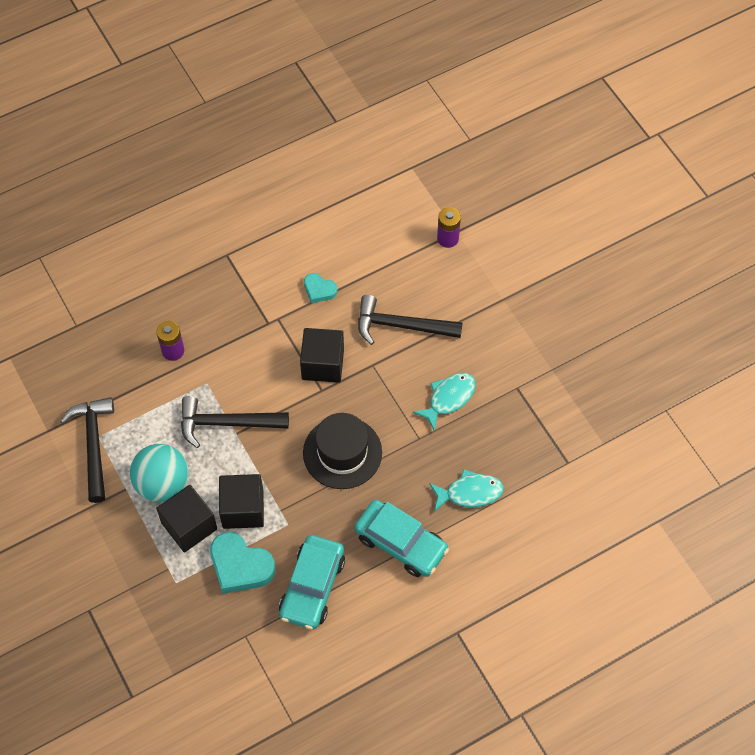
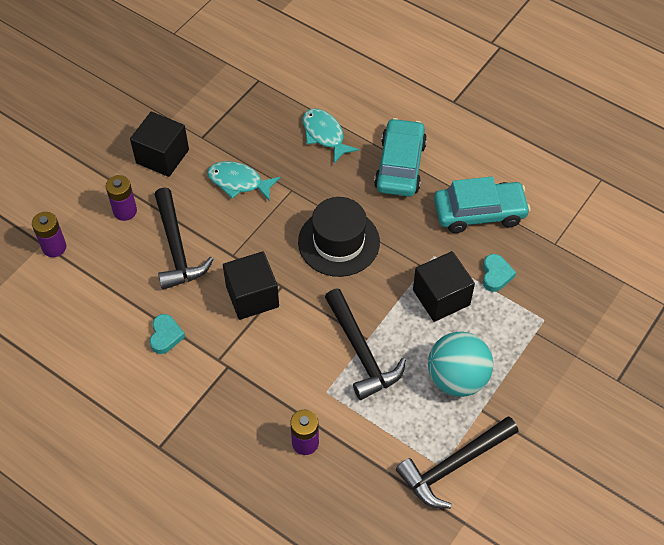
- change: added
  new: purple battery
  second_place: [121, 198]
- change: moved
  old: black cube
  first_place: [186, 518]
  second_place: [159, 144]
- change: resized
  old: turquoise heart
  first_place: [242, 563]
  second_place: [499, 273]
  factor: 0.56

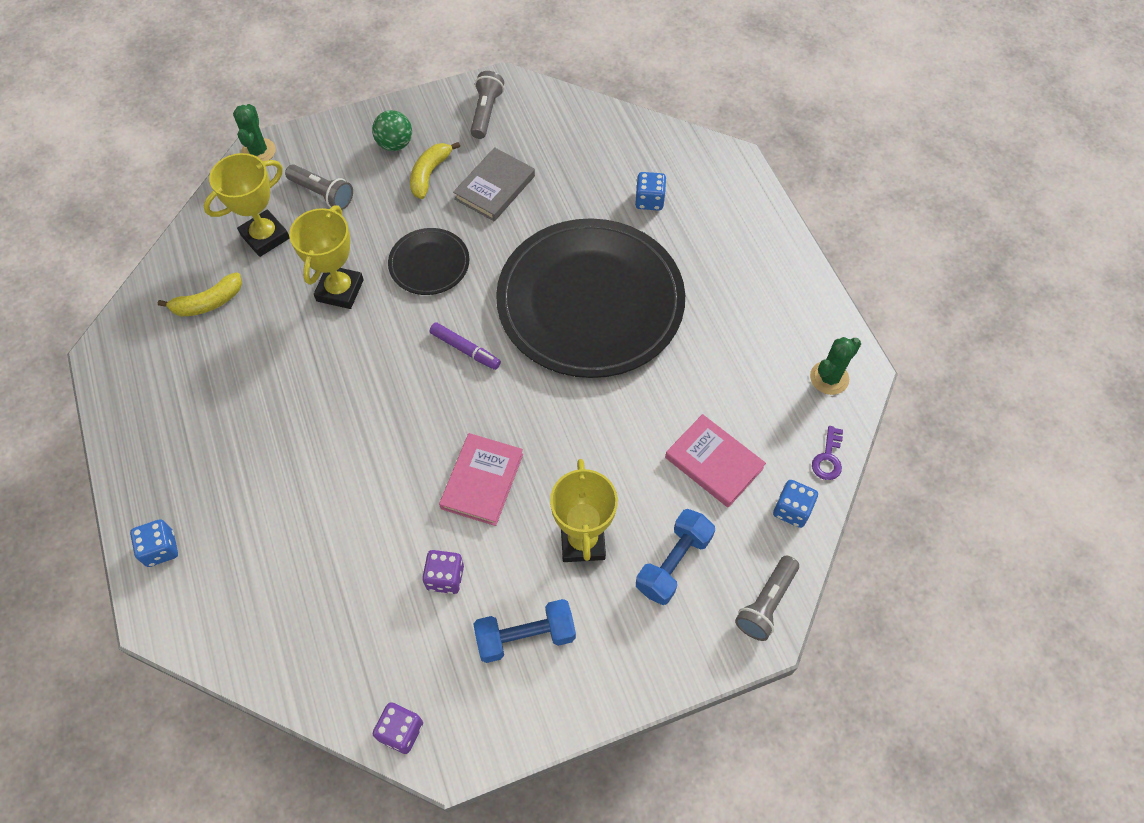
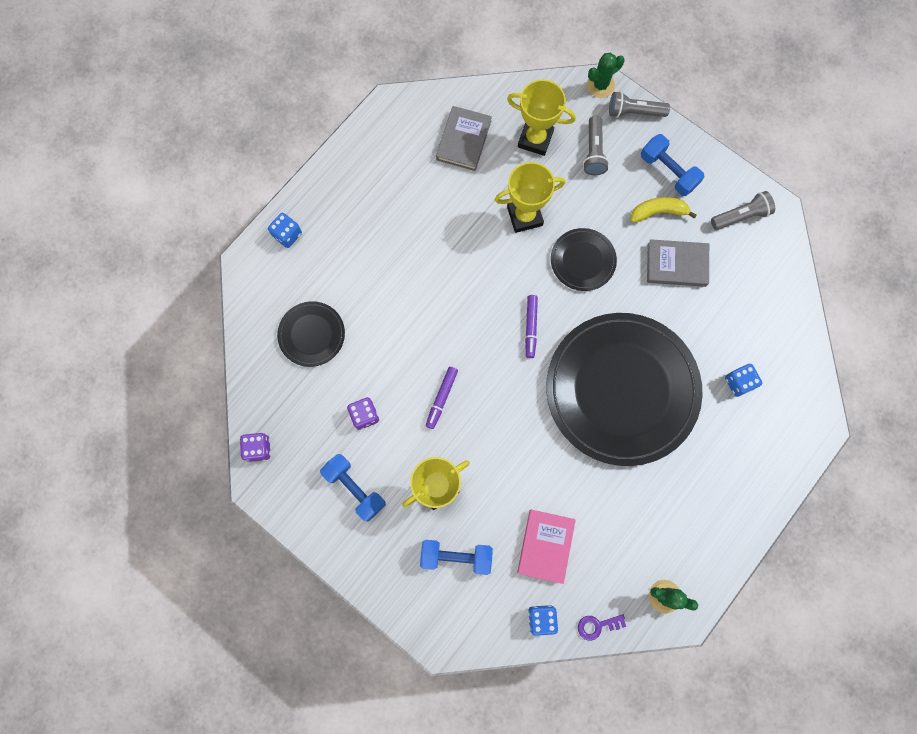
- change: added
  new: black plate
  second_place: [311, 334]
- change: moved
  old: grey flashlight
  first_place: [767, 598]
  second_place: [639, 104]
- change: replaced
  old: yellow banana
  new: grey book
  first_place: [199, 294]
  second_place: [464, 138]
- change: replaced
  old: green ball
  new: blue dumbbell
  first_place: [392, 130]
  second_place: [672, 165]
- change: replaced
  old: pink book
  new: purple marker
  first_place: [481, 479]
  second_place: [442, 398]

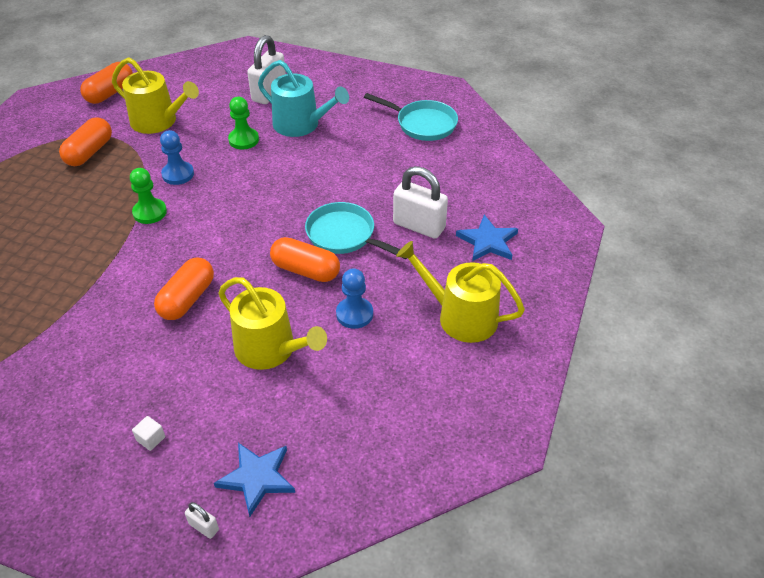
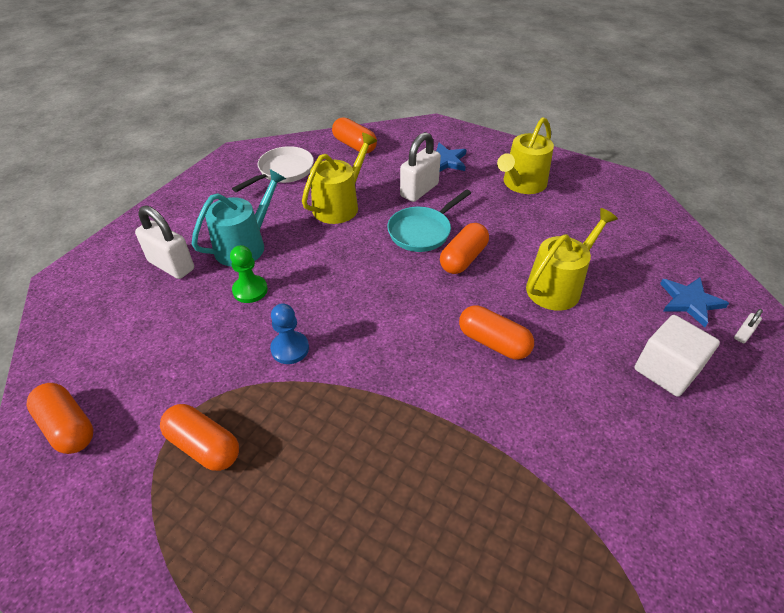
- change: removed
  old: green pawn
  first_place: [148, 196]
- change: removed
  old: blue pawn
  first_place: [354, 298]
- change: added
  new: orange capsule
  second_place: [354, 135]
- change: moved
  old: yellow watering can
  first_place: [155, 95]
  second_place: [339, 178]
- change: recoloured
  old: turquoise pan
  new: white pan
  first_place: [411, 117]
  second_place: [273, 169]
- change: resized
  old: white cube
  first_place: [148, 433]
  second_place: [677, 356]
  factor: 2.5

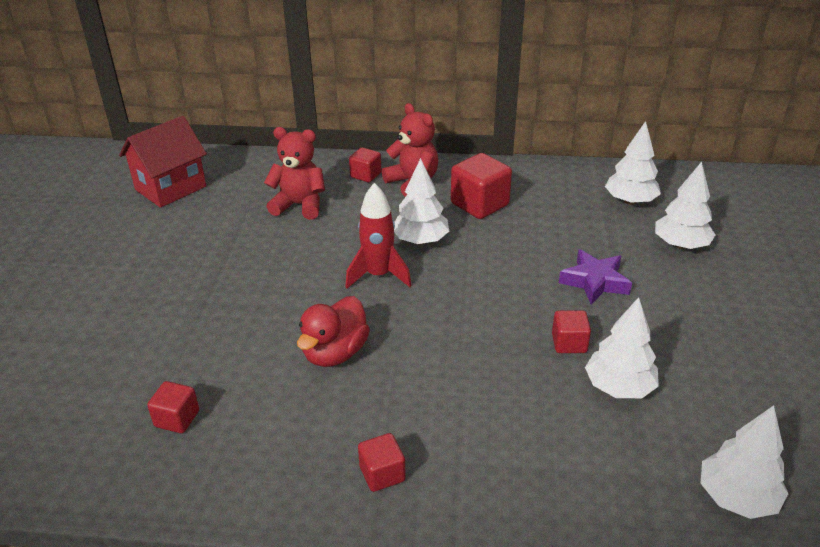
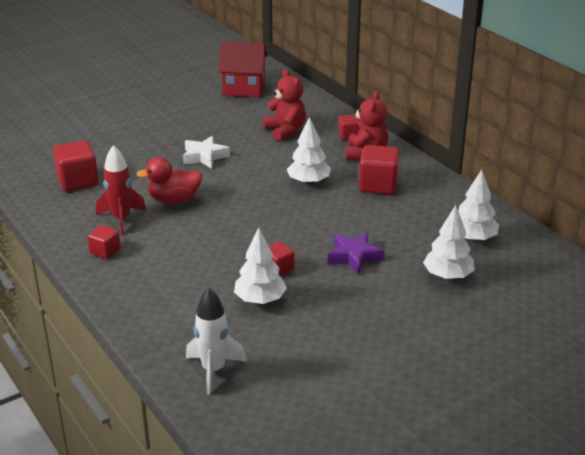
- change: added
  new: white star
  second_place: [206, 152]
- change: moved
  old: red rocket
  first_place: [378, 236]
  second_place: [121, 190]
- change: replaced
  old: white tree
  new: white rocket
  first_place: [744, 462]
  second_place: [216, 341]
- change: resized
  old: red cube
  first_place: [173, 407]
  second_place: [76, 166]
  factor: 1.73

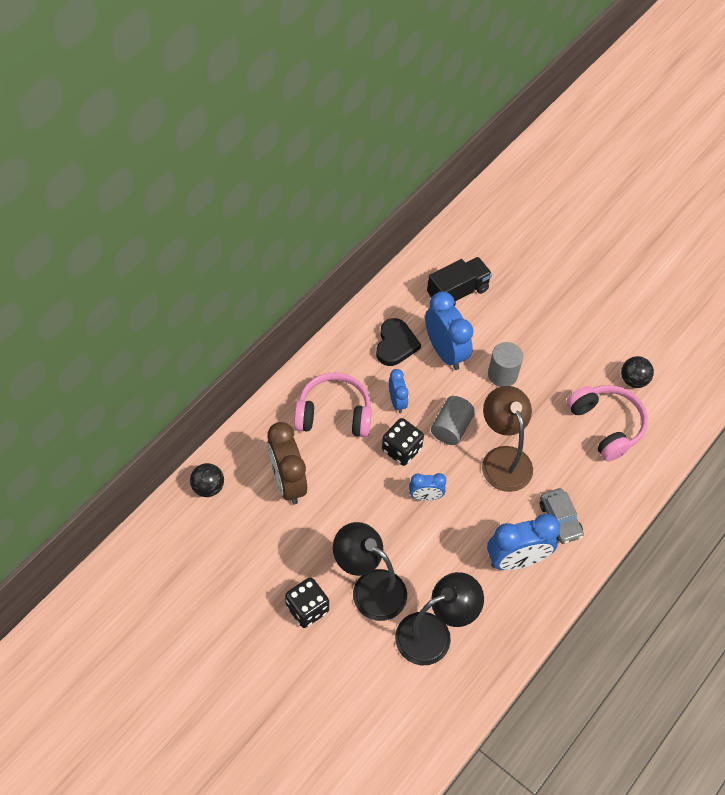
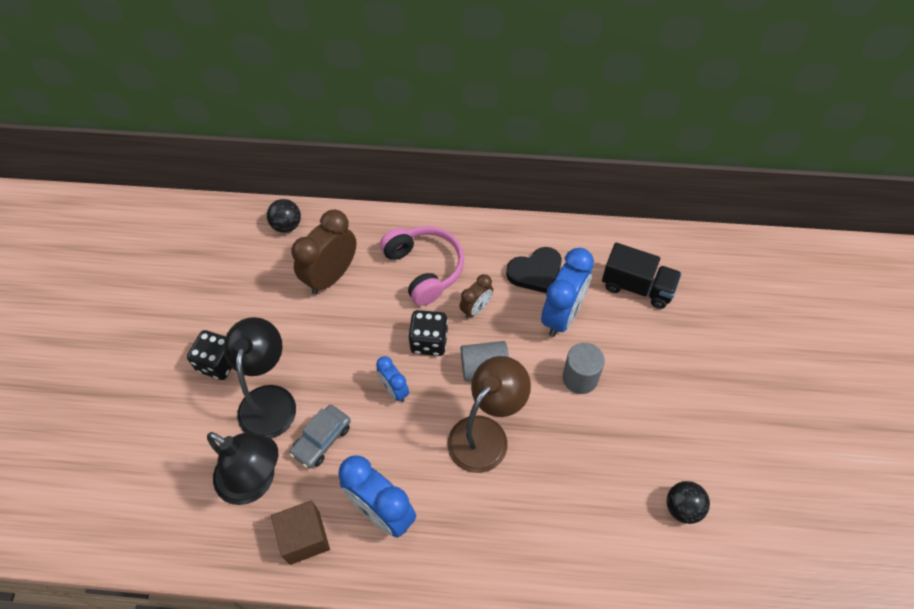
- change: removed
  old: pink headphones
  first_place: [607, 423]
- change: added
  new: brown cube
  second_place: [300, 532]
- change: moved
  old: grey car
  first_place: [562, 516]
  second_place: [320, 436]
- change: recoloured
  old: blue clock
  new: brown clock
  first_place: [399, 391]
  second_place: [476, 296]

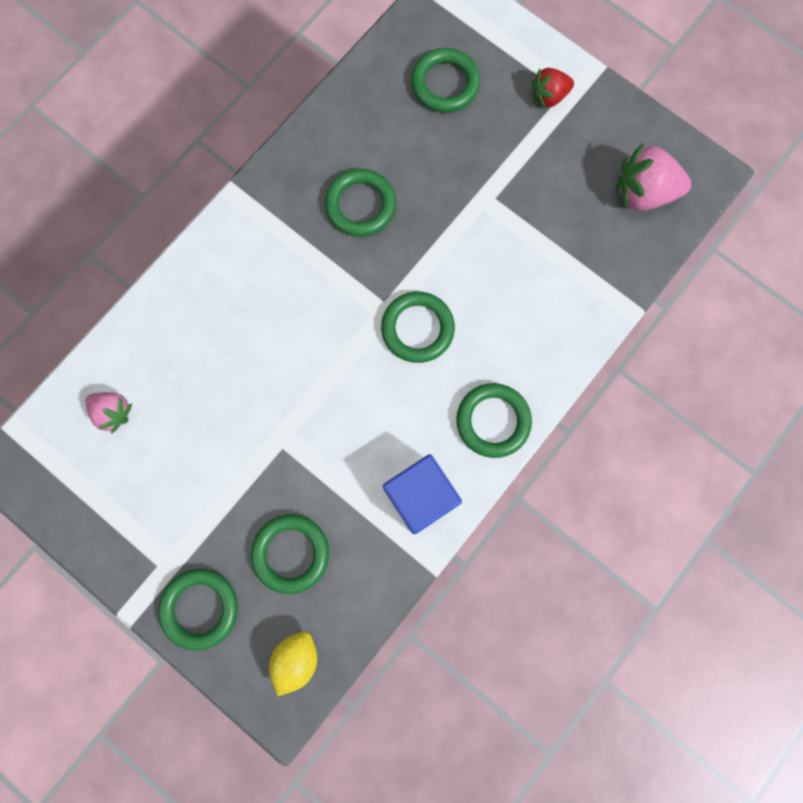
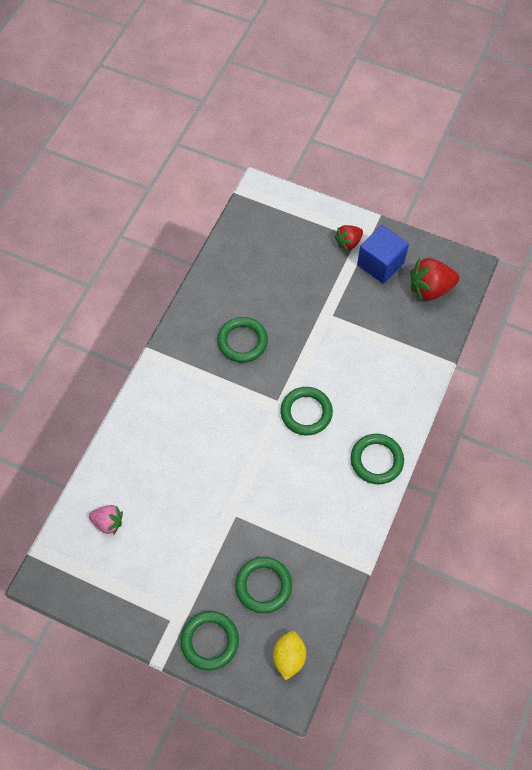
- change: removed
  old: green ring
  first_place: [445, 80]
- change: moved
  old: blue cube
  first_place: [422, 494]
  second_place: [383, 254]
- change: recoloured
  old: pink strawberry
  new: red strawberry
  first_place: [653, 176]
  second_place: [435, 280]

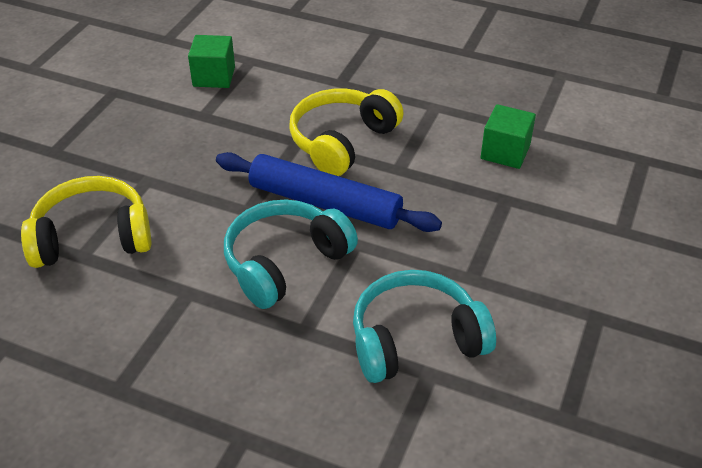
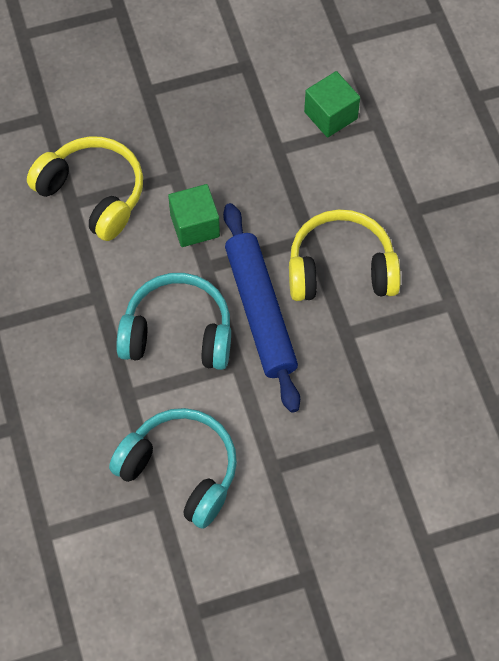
- change: moved
  old: green cube
  first_place: [508, 136]
  second_place: [194, 215]

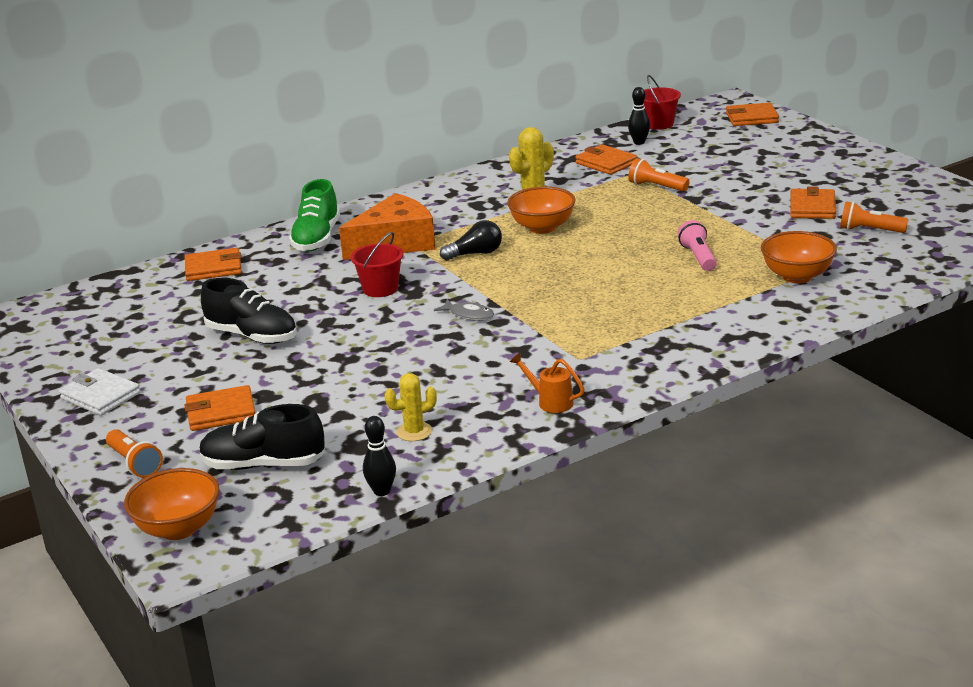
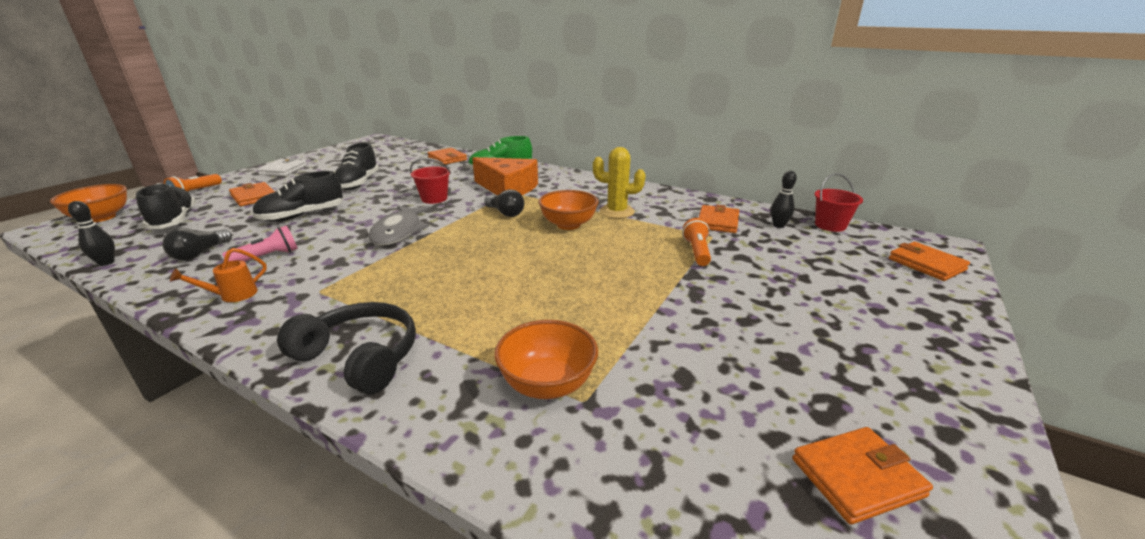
- change: removed
  old: orange flashlight
  first_place: [874, 217]
- change: added
  new: black shoe
  second_place: [297, 196]
- change: added
  new: black headphones
  second_place: [346, 348]
- change: moved
  old: pink flashlight
  first_place: [697, 245]
  second_place: [260, 243]
- change: moved
  old: orange wallet
  first_place: [813, 203]
  second_place: [862, 475]
- change: replaced
  old: yellow cactus
  new: black light bulb
  first_place: [411, 407]
  second_place: [197, 244]
- change: turned
  old: orange watering can
  first_place: [547, 383]
  second_place: [218, 275]
  degrees: -135
- change: resized
  old: grey fish
  first_place: [464, 310]
  second_place: [400, 225]
  factor: 1.88

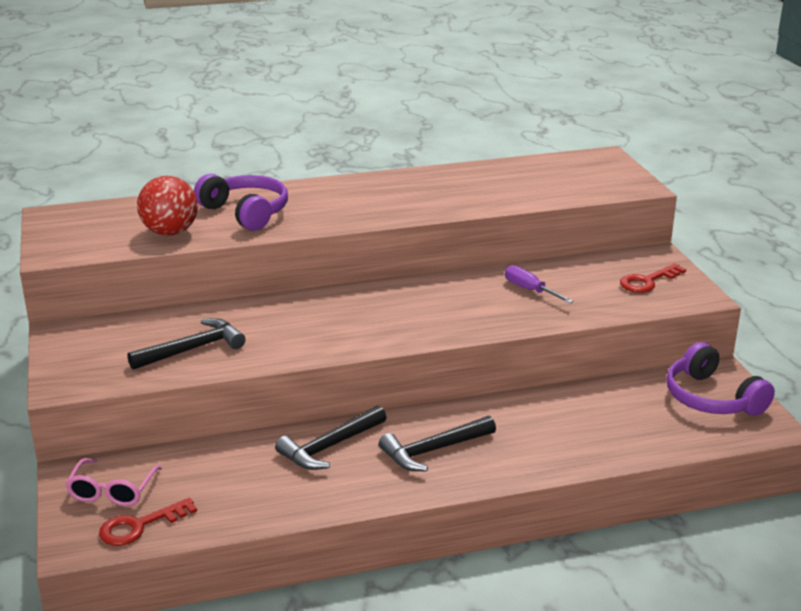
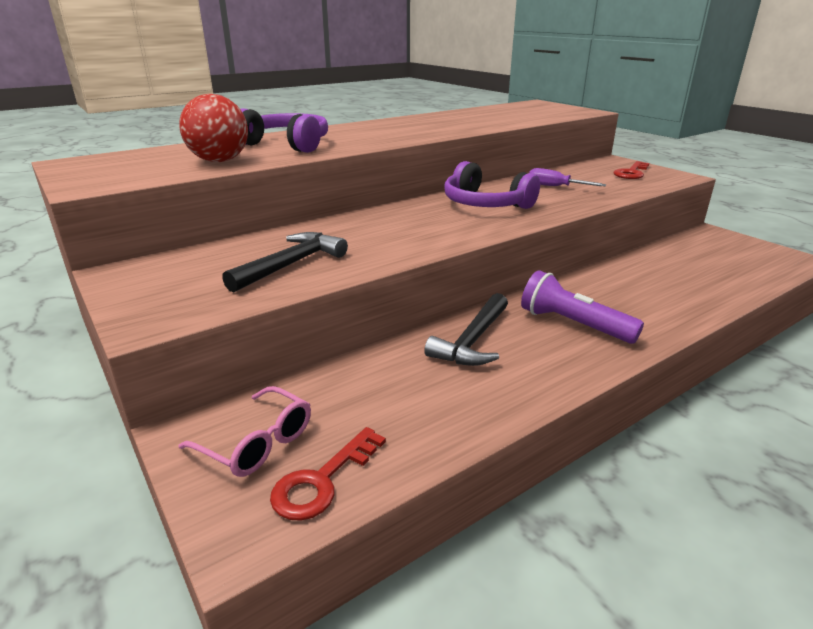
- change: moved
  old: purple headphones
  first_place: [720, 379]
  second_place: [492, 185]
- change: replaced
  old: black hammer
  new: purple flashlight
  first_place: [437, 443]
  second_place: [582, 307]
- change: turned
  old: pink glasses
  first_place: [113, 482]
  second_place: [244, 431]
  degrees: -45

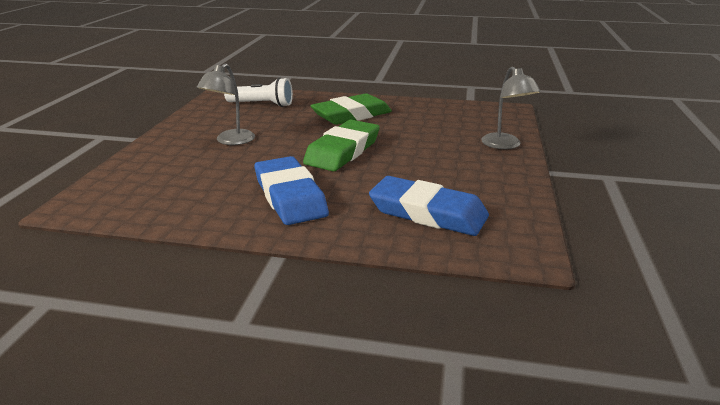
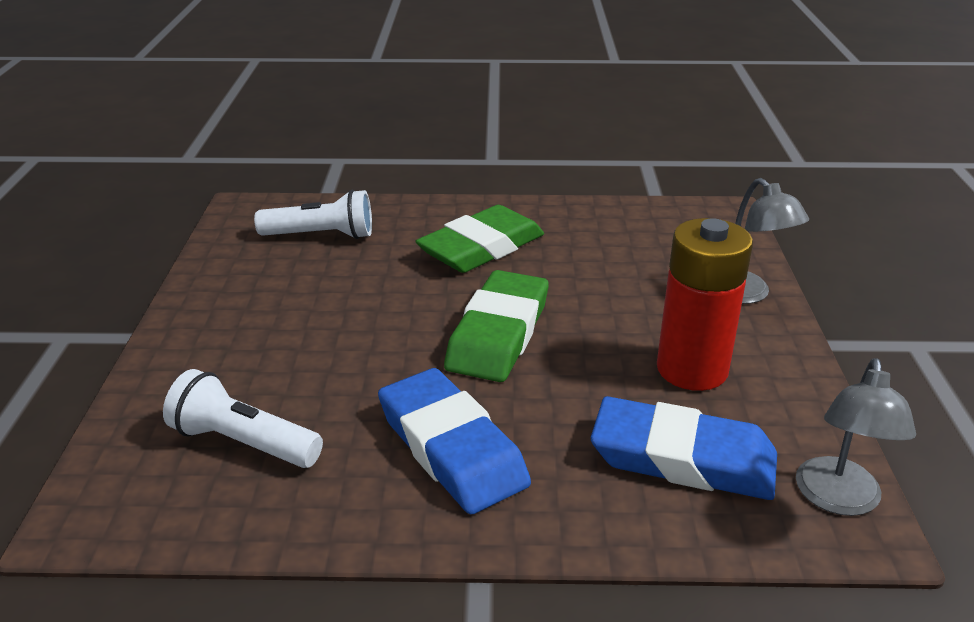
- change: added
  new: white flashlight
  second_place: [243, 418]
- change: added
  new: red battery
  second_place: [705, 304]
- change: moved
  old: grey lamp
  first_place: [226, 104]
  second_place: [856, 437]

